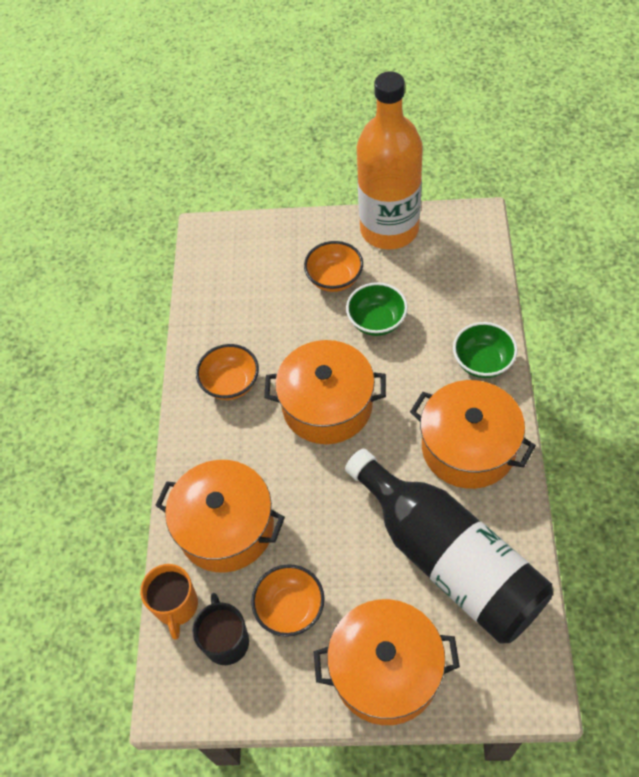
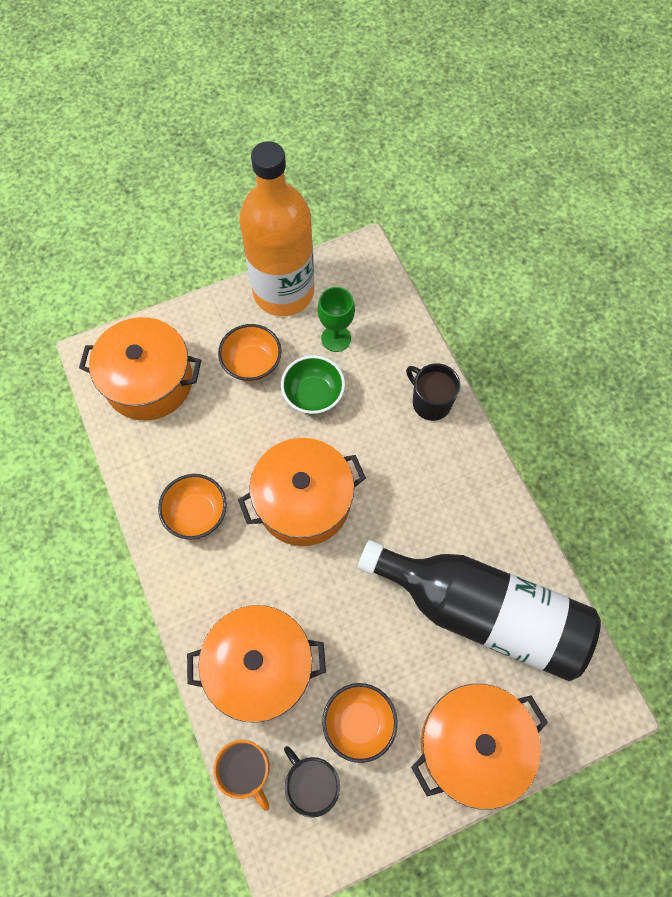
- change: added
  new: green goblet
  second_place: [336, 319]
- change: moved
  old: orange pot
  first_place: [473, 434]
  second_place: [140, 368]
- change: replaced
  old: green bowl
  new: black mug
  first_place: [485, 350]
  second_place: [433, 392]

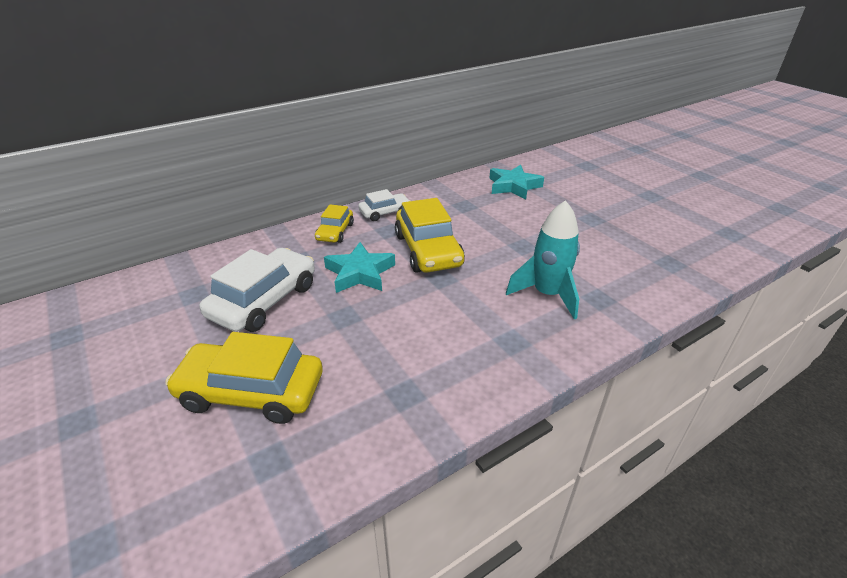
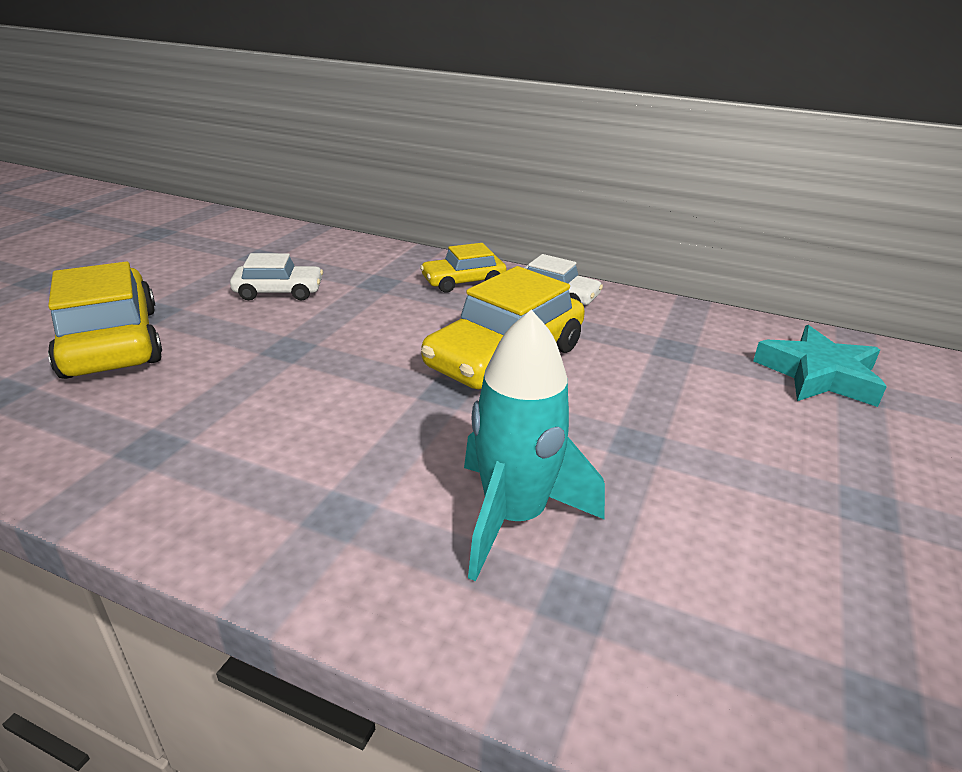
- change: removed
  old: turquoise star
  first_place: [359, 267]
- change: resized
  old: white car
  first_place: [257, 290]
  second_place: [276, 276]
  factor: 0.56

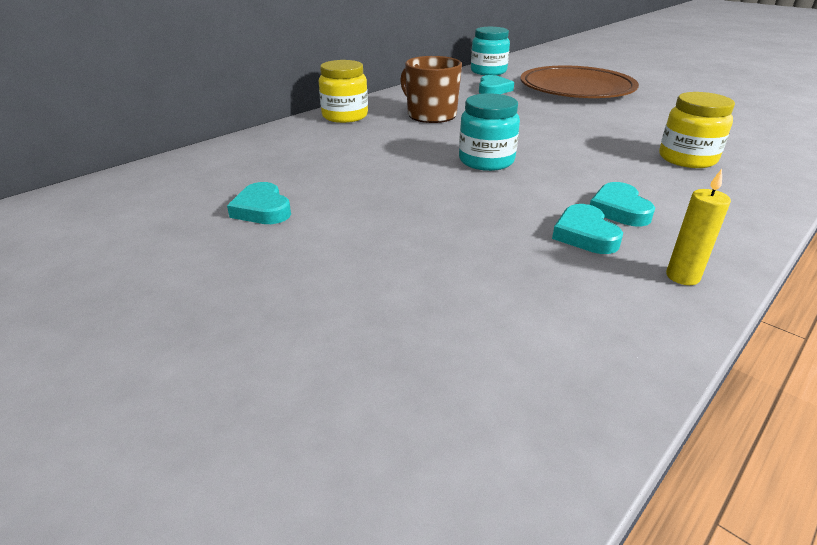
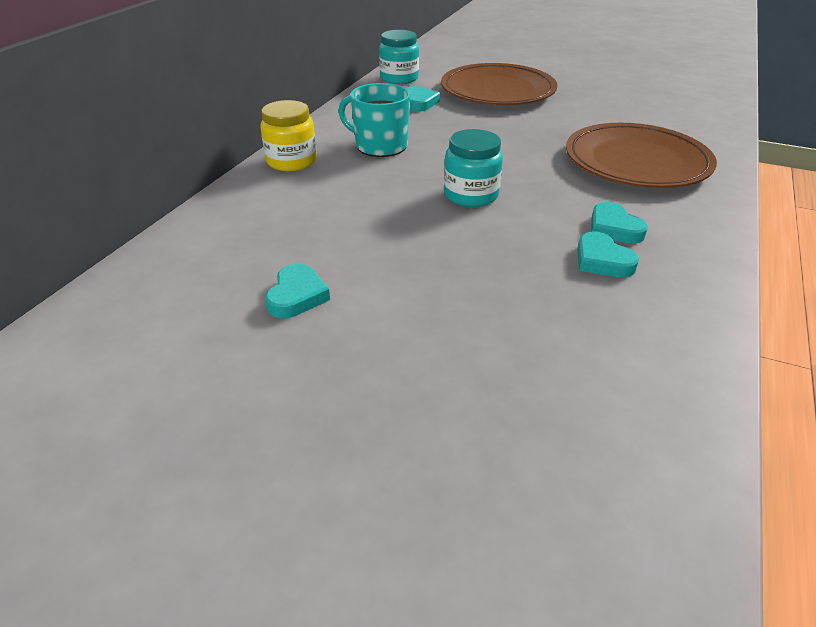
- change: removed
  old: yellow candle
  first_place: [698, 227]
- change: replaced
  old: yellow jar
  new: brown plate
  first_place: [697, 130]
  second_place: [641, 155]
- change: recoloured
  old: brown mug
  new: turquoise mug
  first_place: [431, 89]
  second_place: [374, 120]
- change: turned
  old: turquoise heart
  first_place: [259, 203]
  second_place: [297, 291]
  degrees: -120

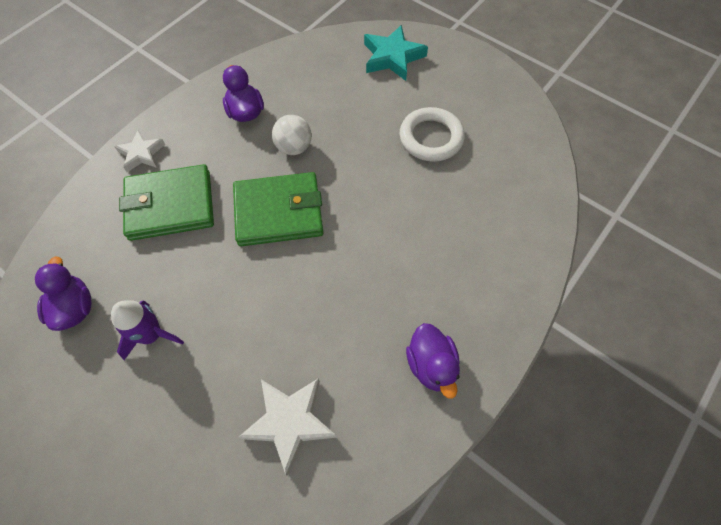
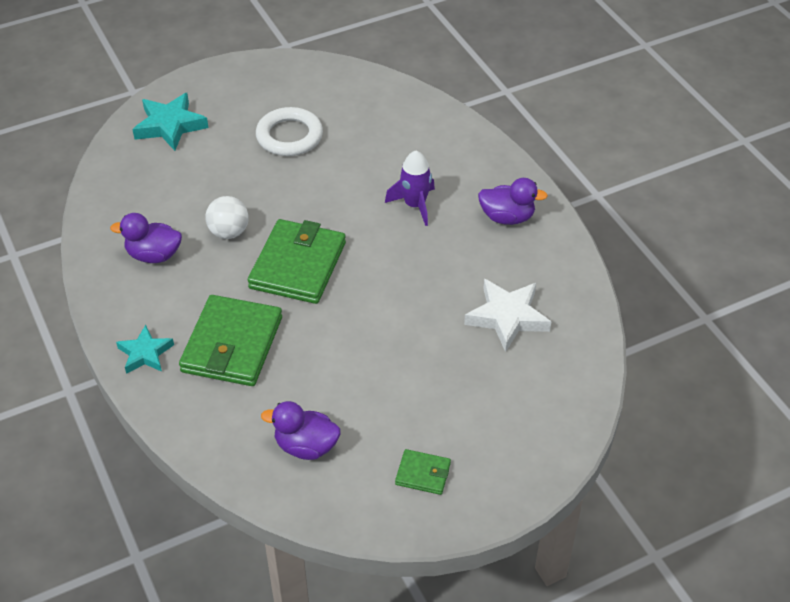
- change: added
  new: green wallet
  second_place: [423, 472]
- change: moved
  old: purple rocket
  first_place: [147, 330]
  second_place: [410, 188]
- change: recoloured
  old: white star
  new: turquoise star
  first_place: [139, 151]
  second_place: [145, 349]

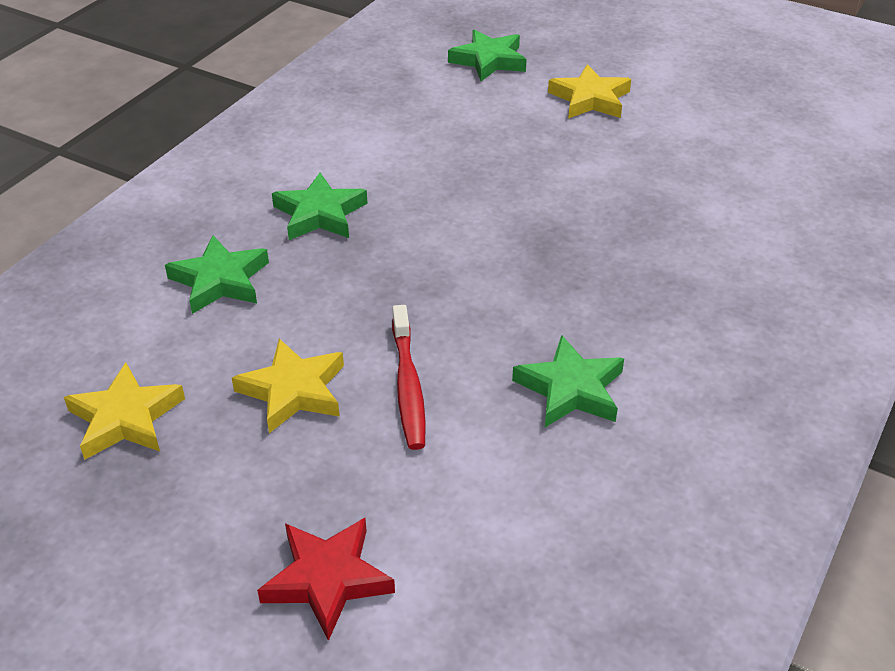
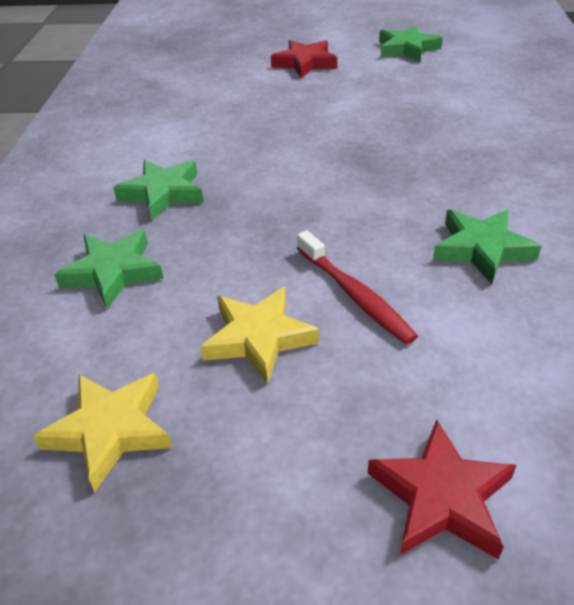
- change: moved
  old: green star
  first_place: [487, 55]
  second_place: [411, 43]
- change: recoloured
  old: yellow star
  new: red star
  first_place: [589, 91]
  second_place: [304, 59]

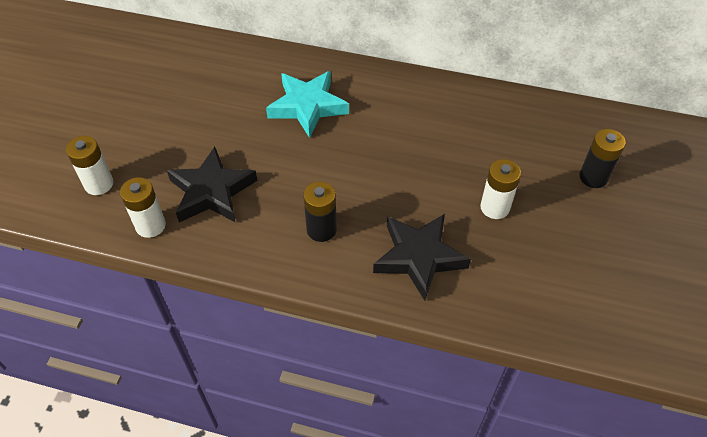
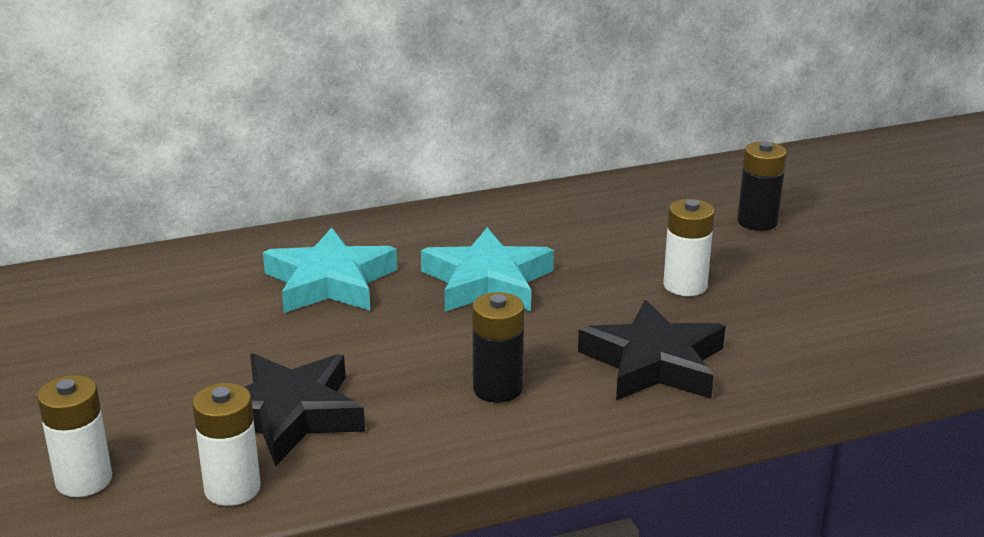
- change: added
  new: turquoise star
  second_place: [487, 269]

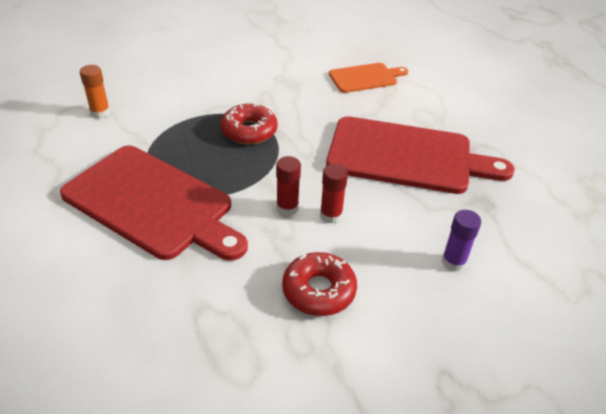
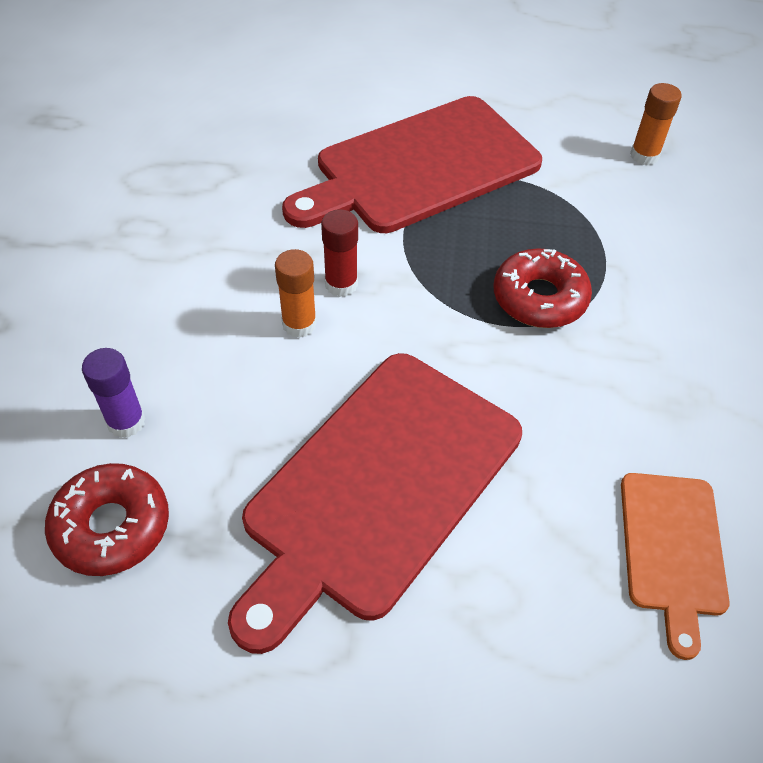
- change: moved
  old: red donut
  first_place: [319, 284]
  second_place: [107, 519]
- change: recoloured
  old: red glue stick
  new: orange glue stick
  first_place: [334, 194]
  second_place: [296, 293]

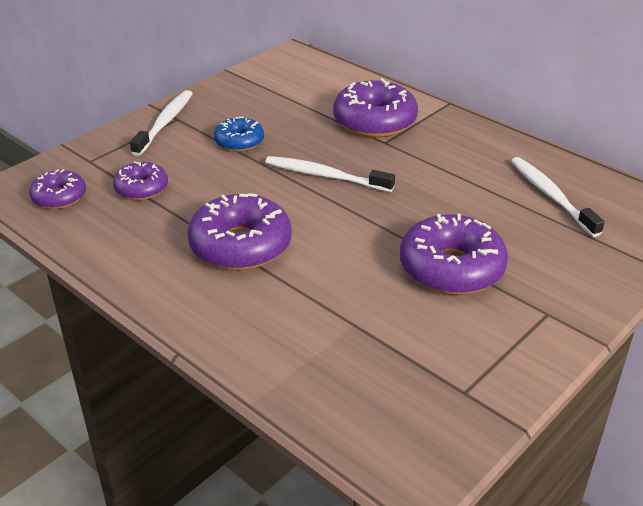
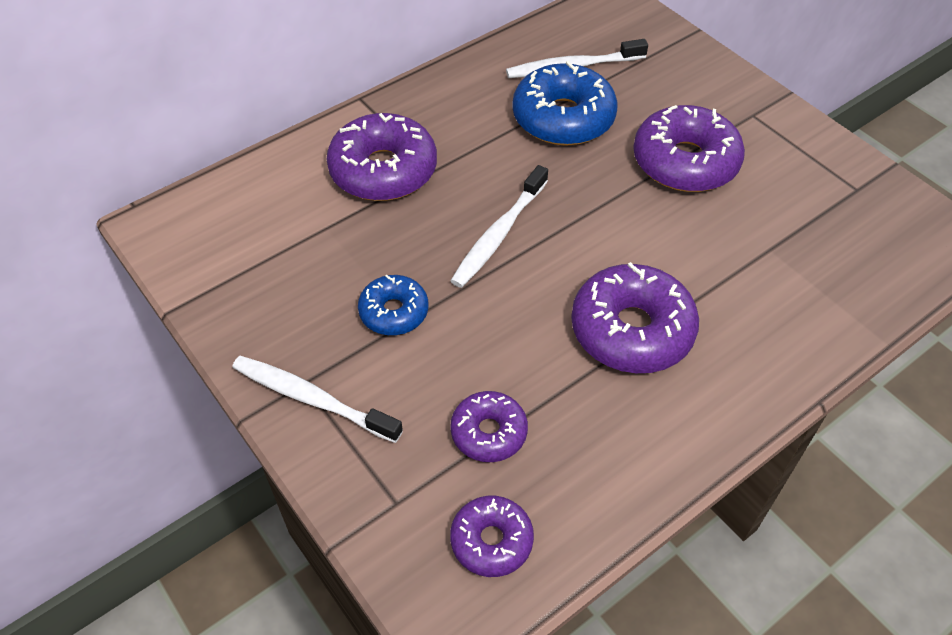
- change: added
  new: blue donut
  second_place: [565, 103]

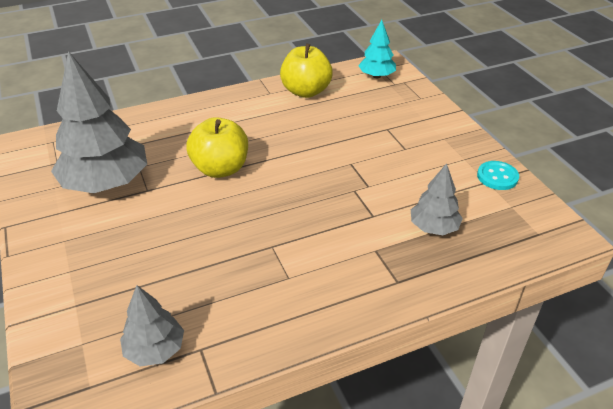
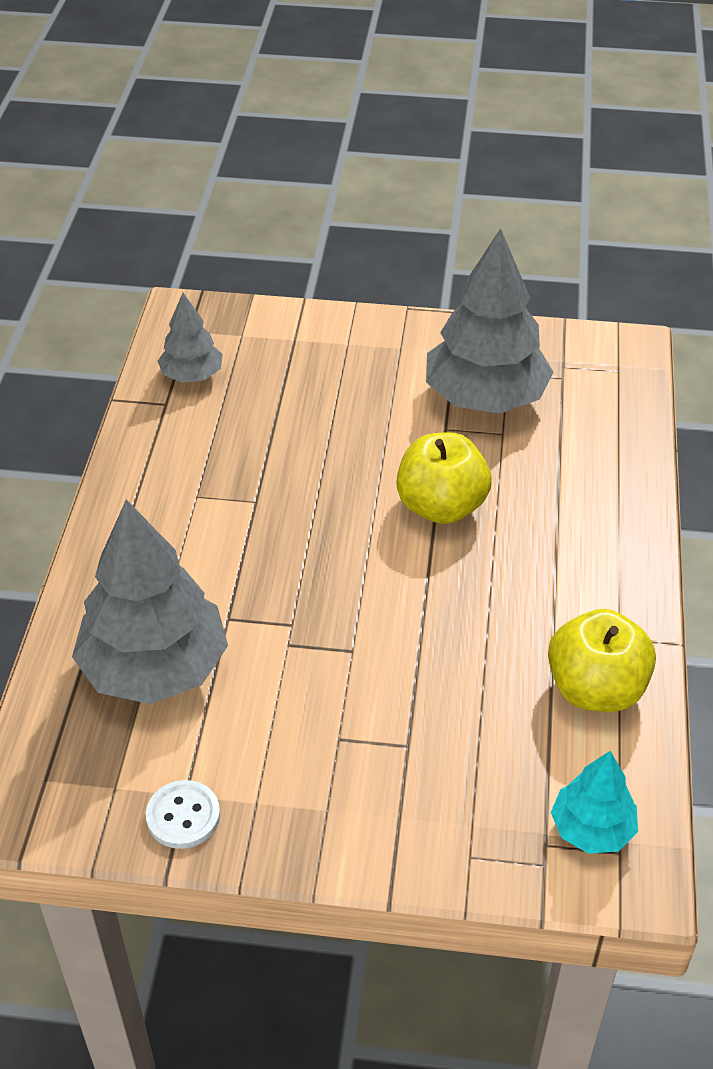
- change: recoloured
  old: turquoise button
  new: white button
  first_place: [498, 175]
  second_place: [183, 814]
- change: resized
  old: grey tree
  first_place: [437, 199]
  second_place: [150, 601]
  factor: 1.92

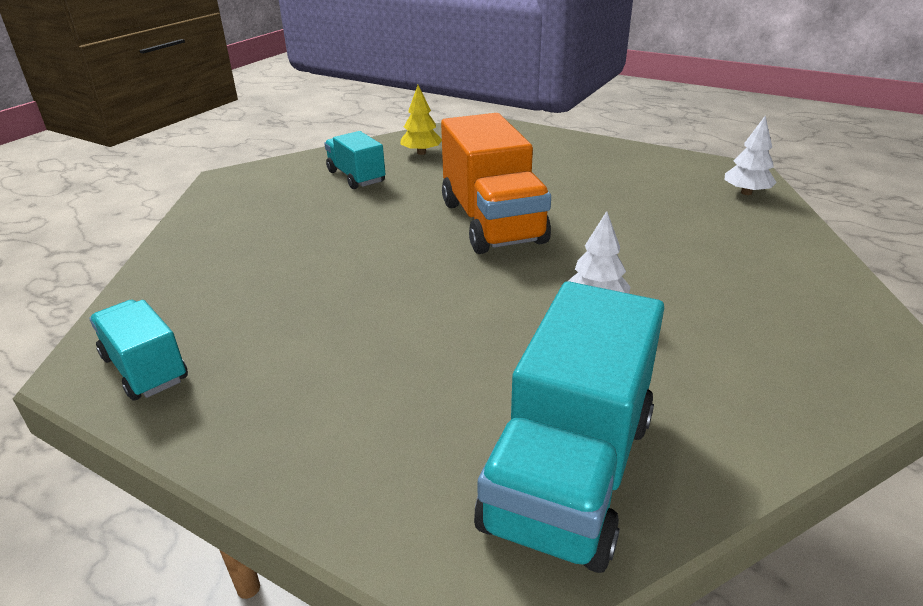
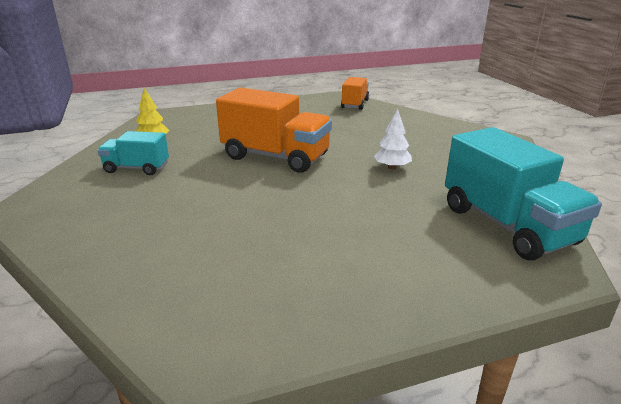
- change: removed
  old: turquoise truck
  first_place: [138, 350]
- change: replaced
  old: white tree
  new: orange truck
  first_place: [751, 155]
  second_place: [355, 93]

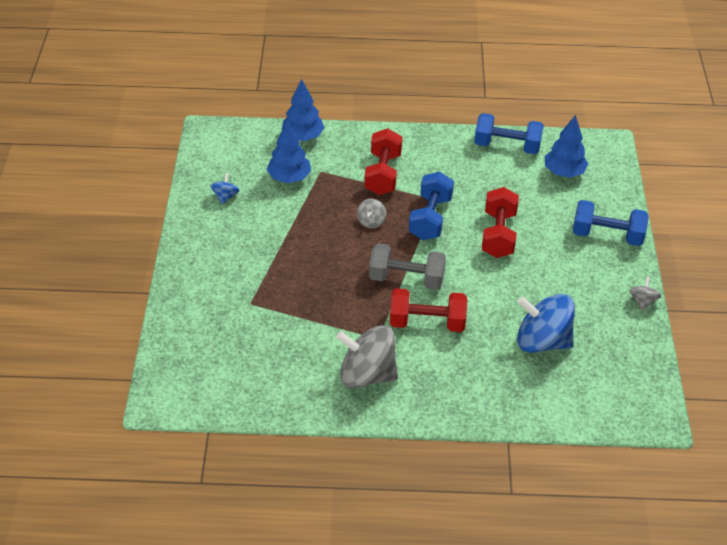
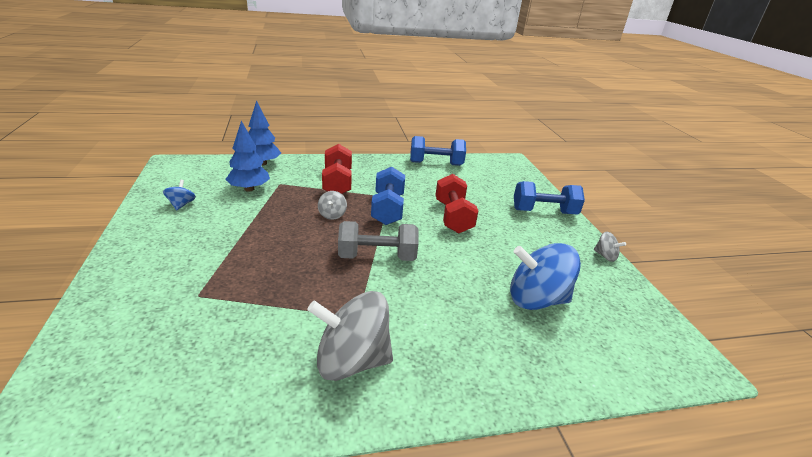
- change: removed
  old: red dumbbell
  first_place: [428, 310]
- change: removed
  old: blue tree
  first_place: [566, 146]
- change: turned
  old: grey spinning top
  first_place: [645, 294]
  second_place: [610, 247]
  degrees: 135

